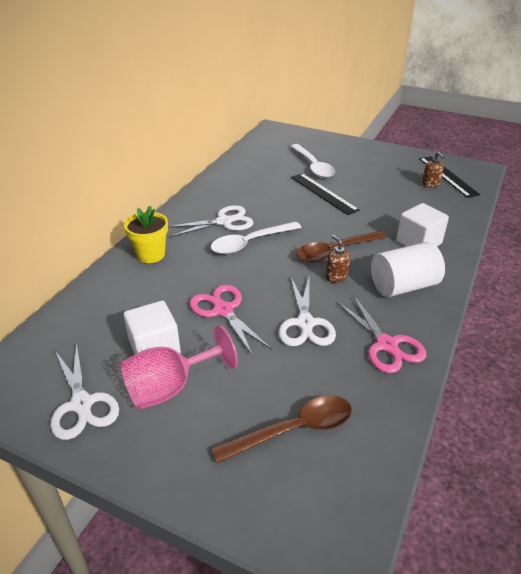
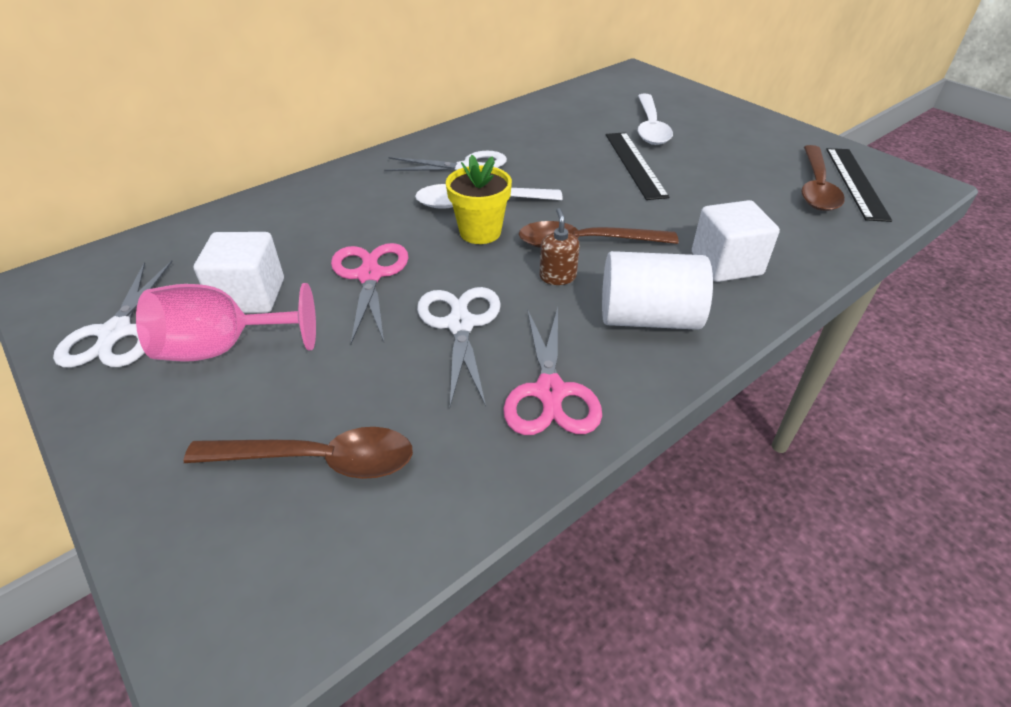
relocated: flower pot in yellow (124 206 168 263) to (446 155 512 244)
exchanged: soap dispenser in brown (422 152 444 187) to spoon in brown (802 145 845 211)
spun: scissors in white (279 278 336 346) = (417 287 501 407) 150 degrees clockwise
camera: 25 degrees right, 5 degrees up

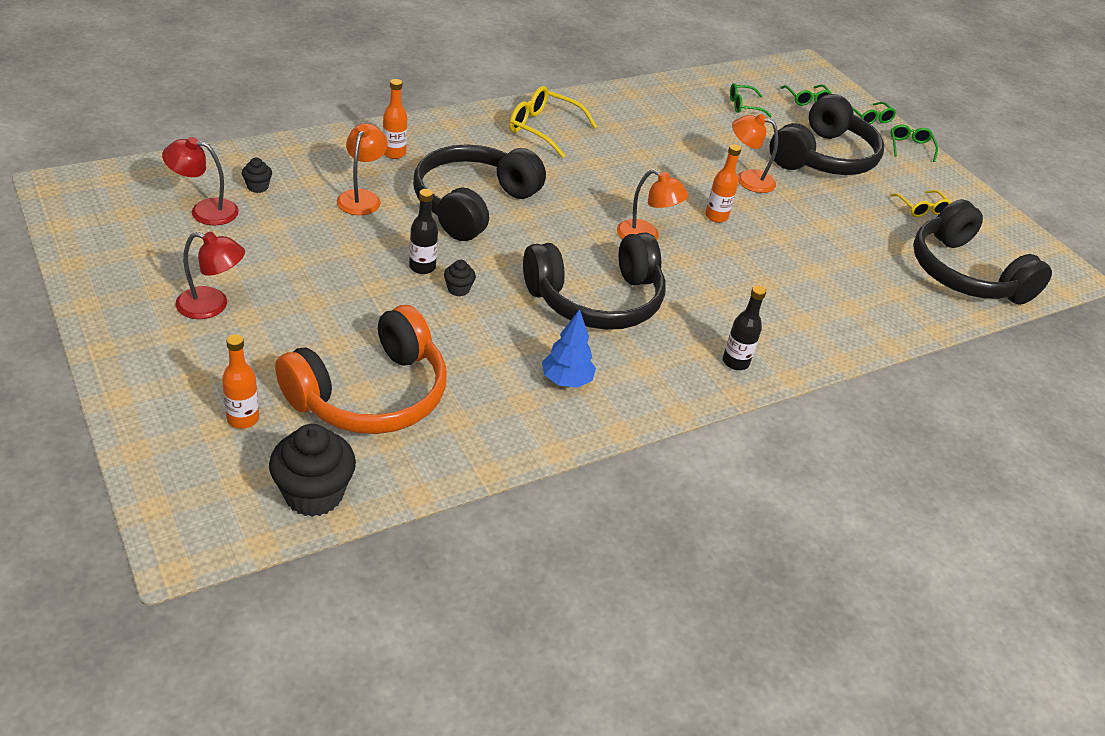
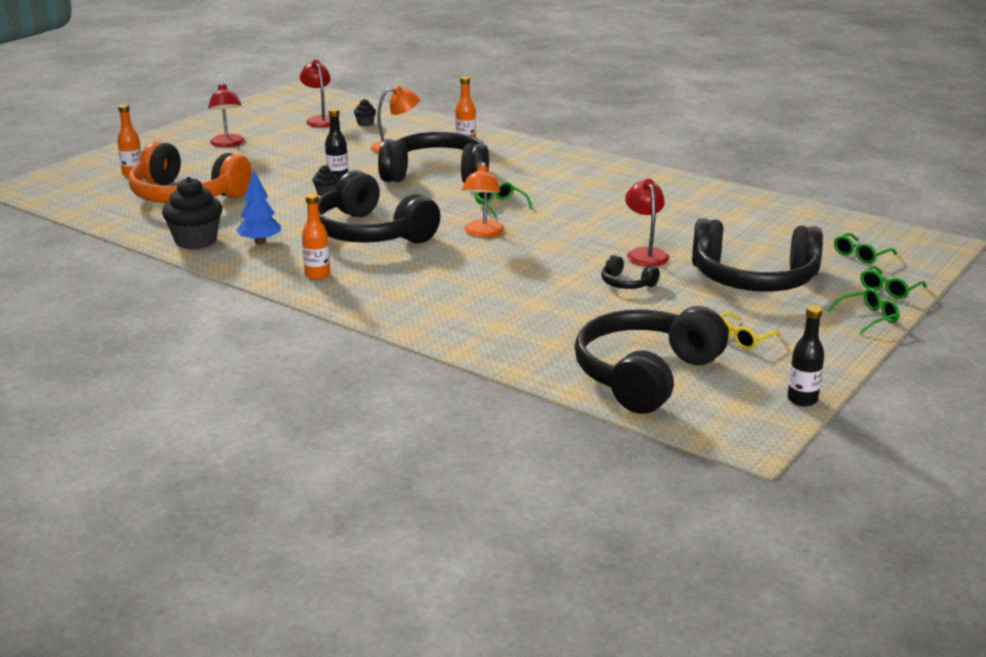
missing: glasses in yellow (509 86 597 158)
appeared: headphones in black (601 255 660 289)
relocated: cupcake in black (269 424 356 517) to (162 177 222 249); bottle in orange (705 144 741 223) to (302 194 330 280); bottle in black (723 285 766 370) to (787 305 824 406); glasses in green (730 83 772 118) to (475 182 532 218)
colour: lamp in orange (732 114 778 193) to lamp in red (625 179 669 266)
camera: 70 degrees right, 15 degrees down

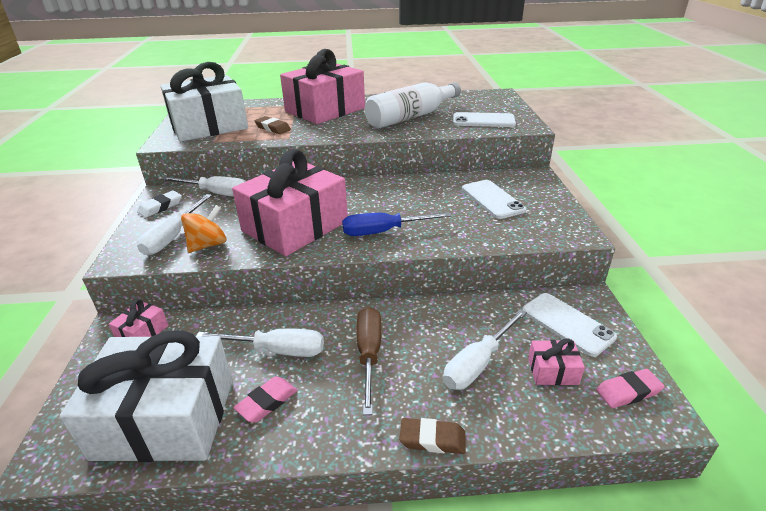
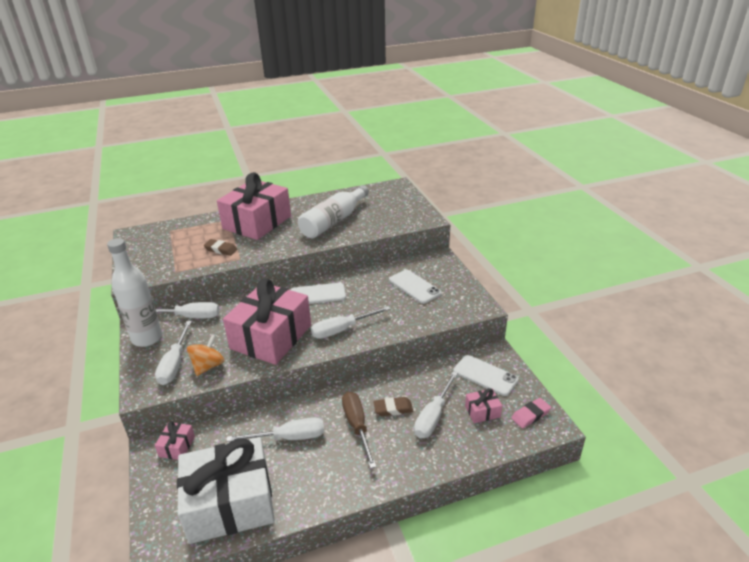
missing: gift in white (160 62 248 142); eraser in pink (233 376 297 423)
relocated: eraser in brown (399 418 466 454) to (373 397 413 416); phone in white (453 112 516 127) to (290 283 346 304)
exchanged: eraser in white (137 191 182 218) to bottle in white (107 238 162 347)
colour: screwdriver in blue (342 212 452 236) to screwdriver in white (311 306 390 339)
camera: 15 degrees left, 0 degrees up

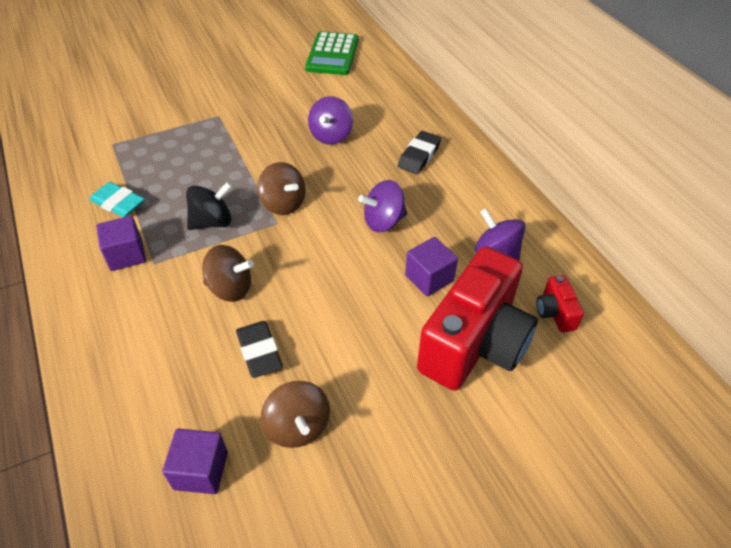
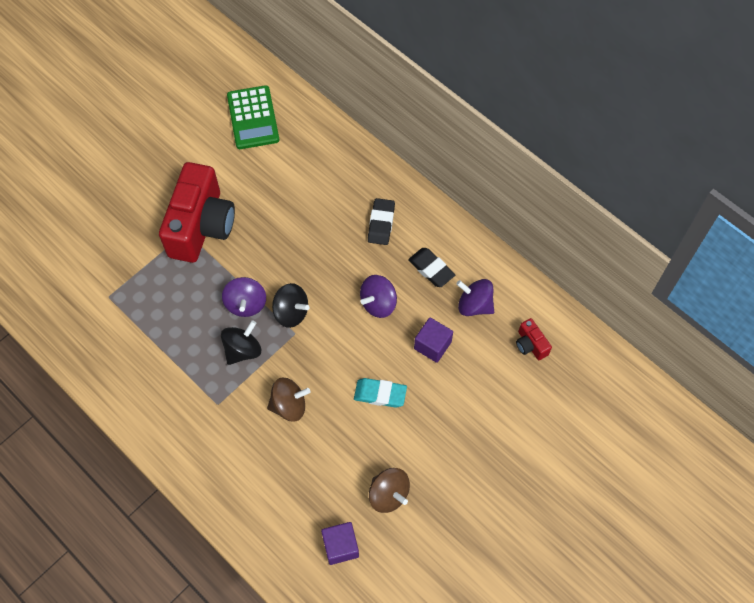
missing: cube in purple (96 216 146 271)
relocated: eraser in turquoise (89 182 145 217) to (354 378 407 408); eraser in black (236 321 283 378) to (408 248 455 287); spinning top in purple (308 96 353 145) to (222 277 266 317); camera in red (417 246 538 391) to (159 162 235 263)
colour: spinning top in brown (257 162 306 215) to spinning top in black (272 283 310 328)
camera: 20 degrees left, 15 degrees up

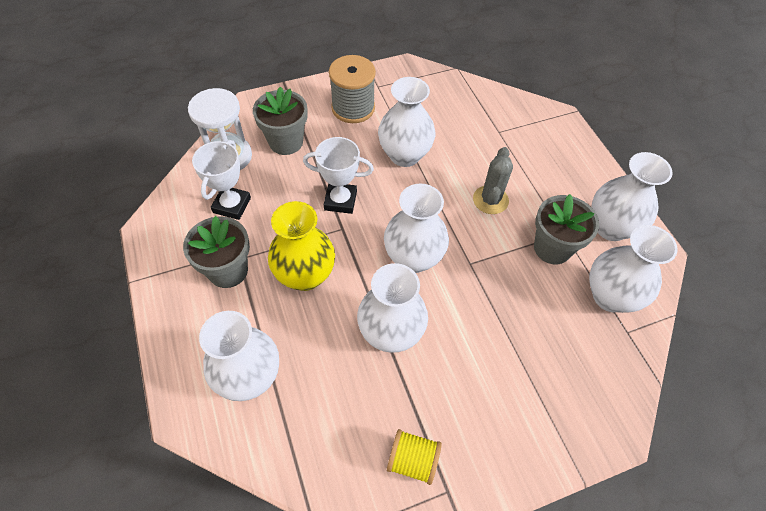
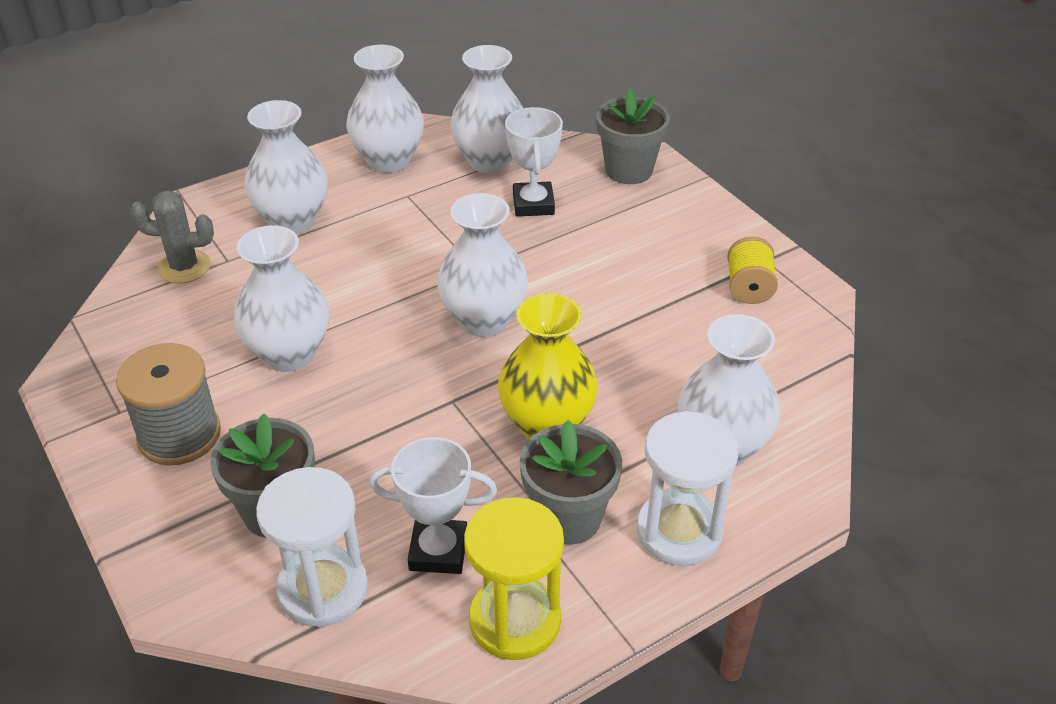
appeared: hourglass in yellow (464 497 564 660); hourglass in white (637 411 738 566)
relocated: trophy in white (303 137 374 214) to (505 107 563 217); vase in white (357 263 428 353) to (244 100 328 234); cactus in grey (473 147 513 214) to (130 190 214 284); flower pot in grey (534 194 599 264) to (596 88 670 184)
camera: 100 degrees left, 15 degrees down

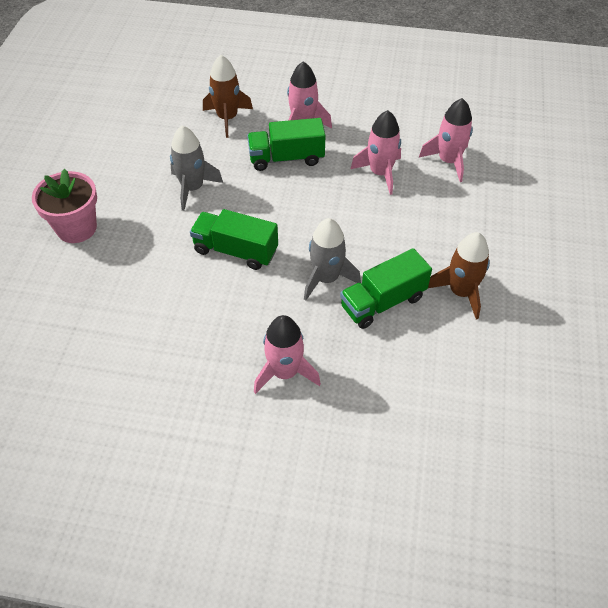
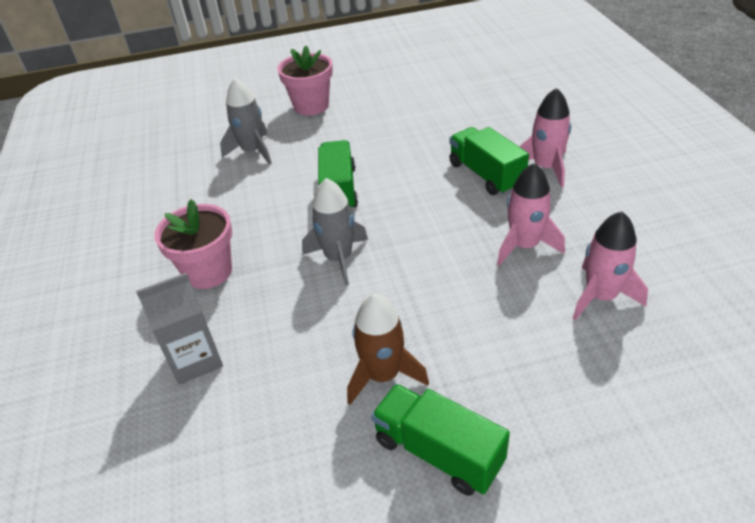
missing: rocket in brown (203 55 253 138)
appeared: carton in grey (136 273 223 385)
relocated: rocket in grey (170 125 223 211) to (220 78 272 165); truck in green (340 248 432 329) to (371 384 510 496)
exchanged: rocket in pink (254 315 321 394) to flower pot in pink (154 199 232 289)
camera: 70 degrees right, 10 degrees down

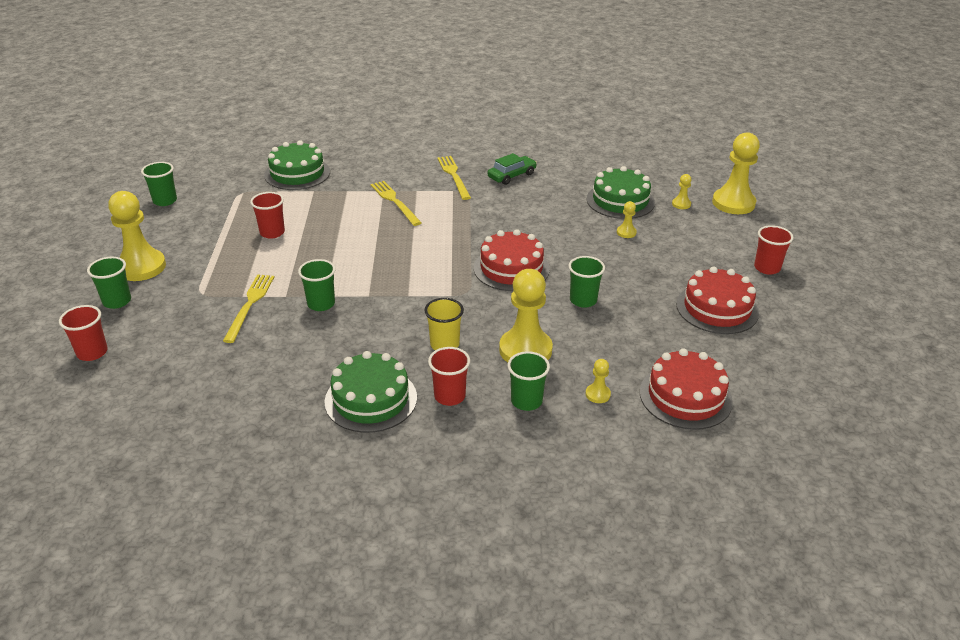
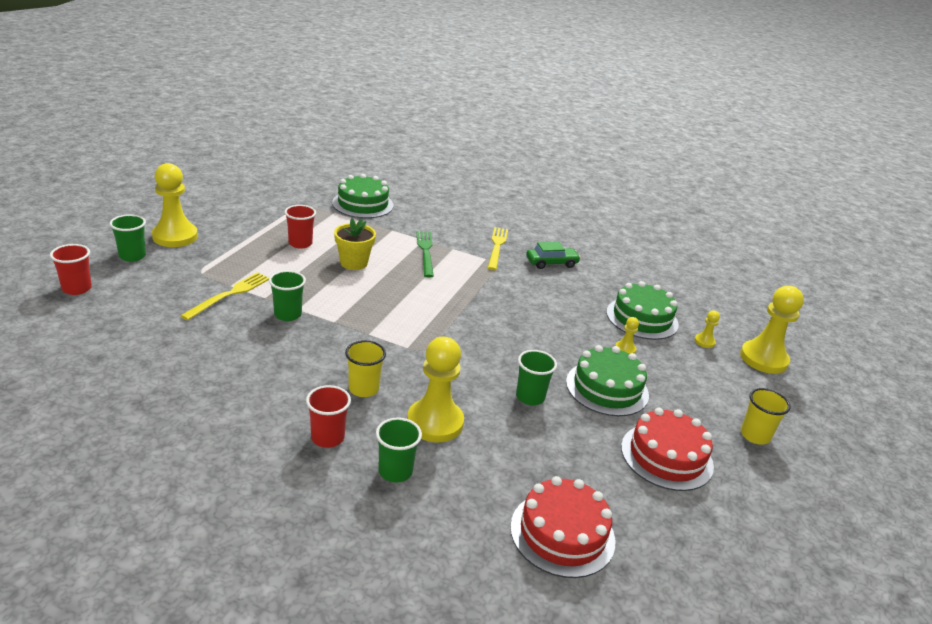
missing: cup in green (141 162 177 206); cake in red (474 229 550 291); pawn in yellow (586 359 611 403)
appeared: flower pot in yellow (334 218 376 270)
relocated: cake in green (324 351 417 433) to (566 345 649 416)
colour: fork in yellow (371 181 422 226) to fork in green (416 231 434 278); cup in red (754 225 794 275) to cup in yellow (741 388 791 444)
camera: 20 degrees right, 5 degrees down

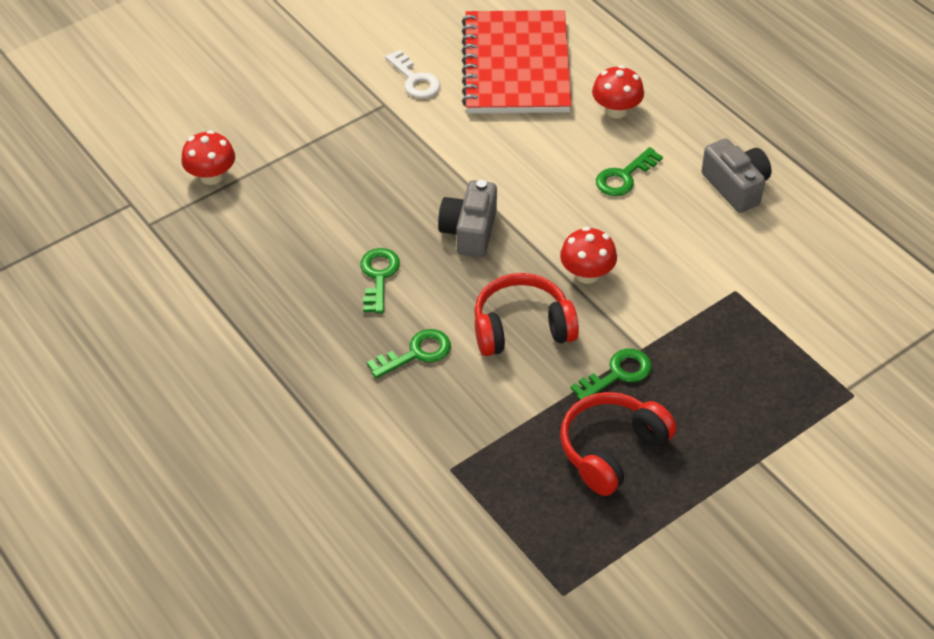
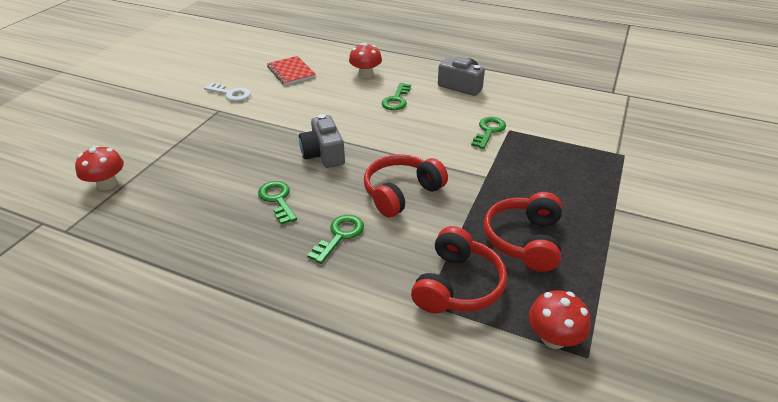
appeared: headphones in red (411 226 507 313)
relocated: mushroom in red (560 227 617 284) to (529 290 591 349); key in green (570 348 652 400) to (471 117 506 149)
size: notebook in red (462 10 571 113) = (267 56 316 85) x0.51
camera: 30 degrees left, 10 degrees down

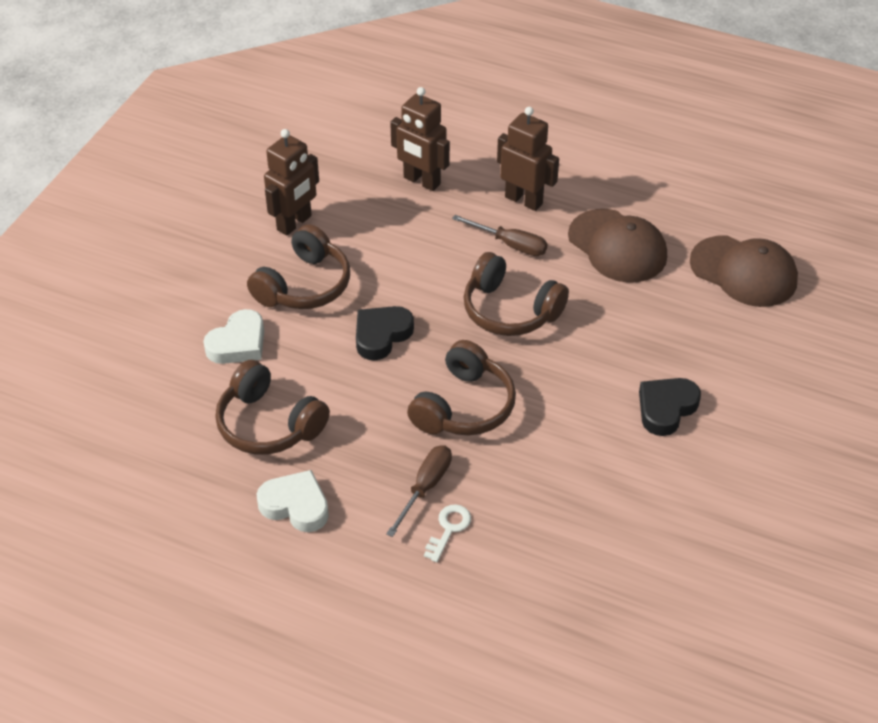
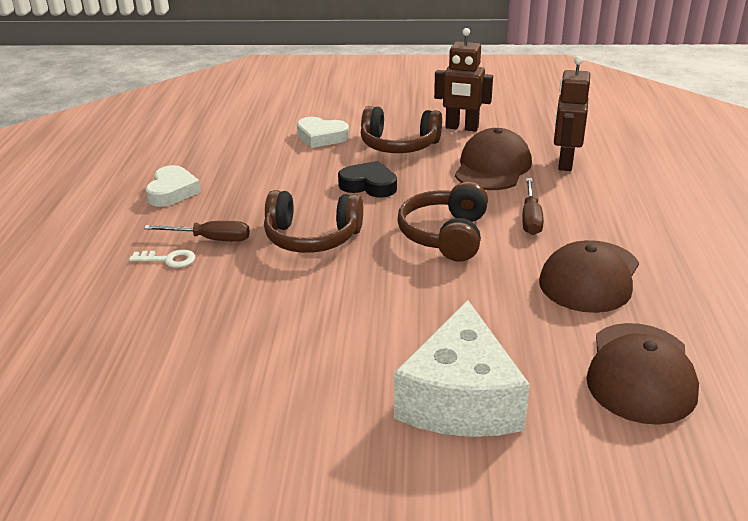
missing: headphones in brown (215 360 330 455); robot in brown (497 107 559 211); heart in black (639 378 701 436)
appeared: cheese in white (394 300 530 437); cap in brown (455 128 532 190)
camera: 70 degrees right, 15 degrees down

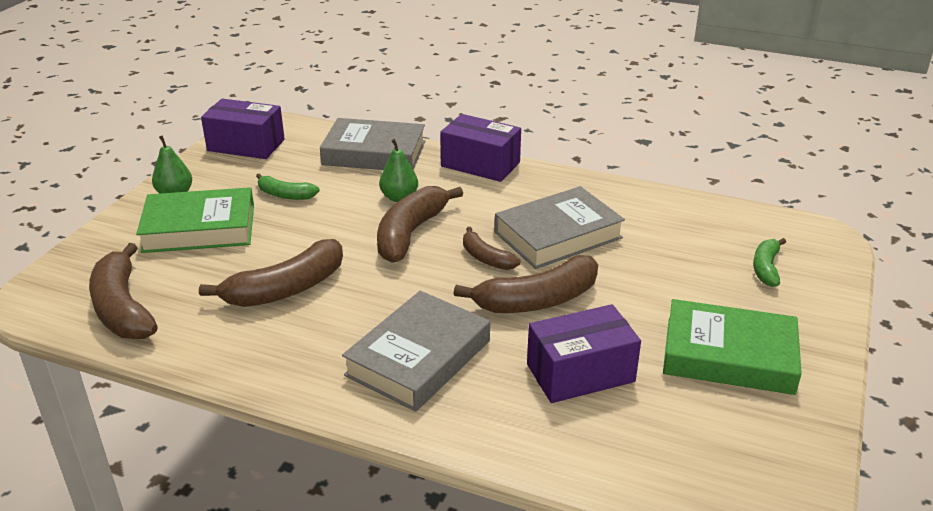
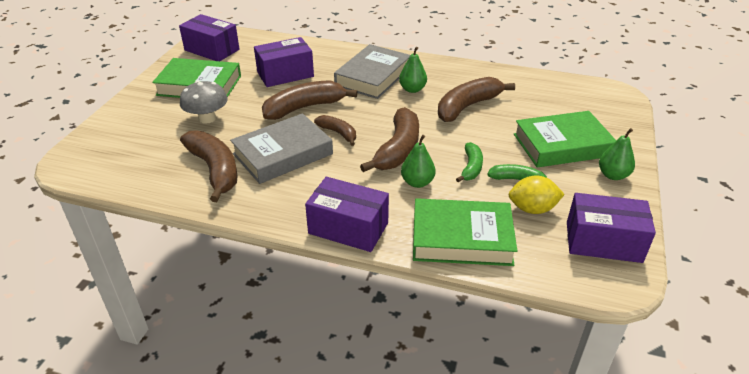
appeared: box in purple (179 14 239 61); mushroom in grey (180 81 228 124); pear in green (399 47 427 93); lemon in yellow (509 175 565 214)
relocated: banana in brown (89 243 158 339) to (180 130 237 202); banana in green (753 238 786 287) to (456 142 483 183)
colour: book in grey (320 118 425 170) to book in green (413 198 517 266)
camera: 175 degrees right, 5 degrees up

